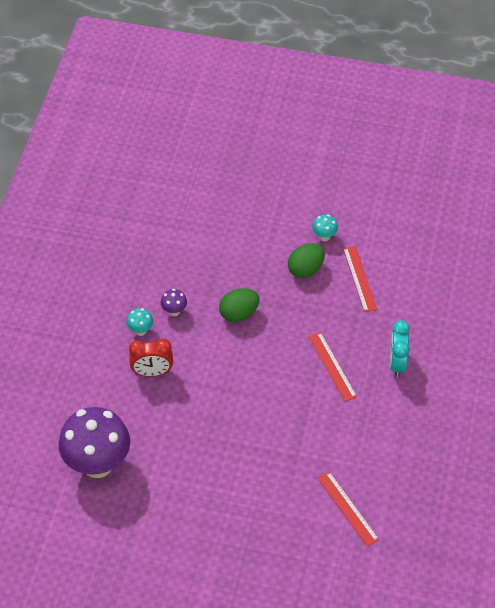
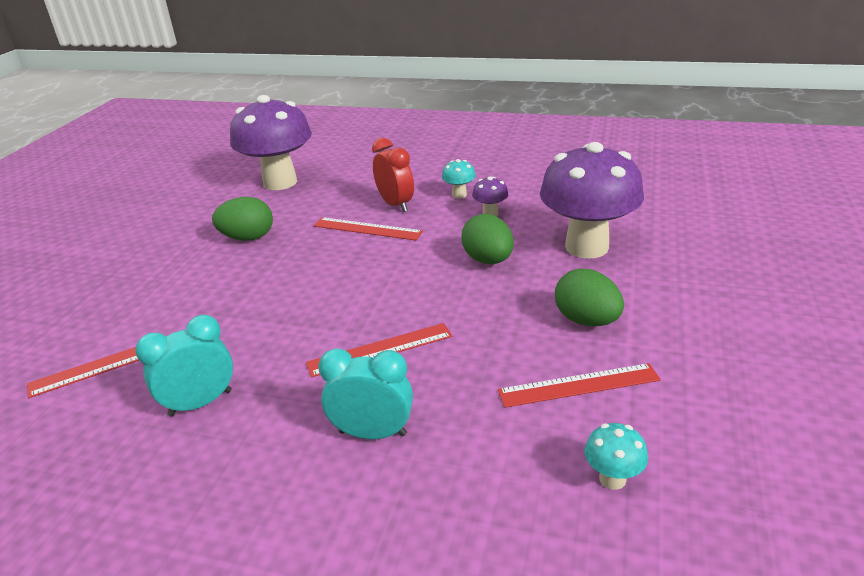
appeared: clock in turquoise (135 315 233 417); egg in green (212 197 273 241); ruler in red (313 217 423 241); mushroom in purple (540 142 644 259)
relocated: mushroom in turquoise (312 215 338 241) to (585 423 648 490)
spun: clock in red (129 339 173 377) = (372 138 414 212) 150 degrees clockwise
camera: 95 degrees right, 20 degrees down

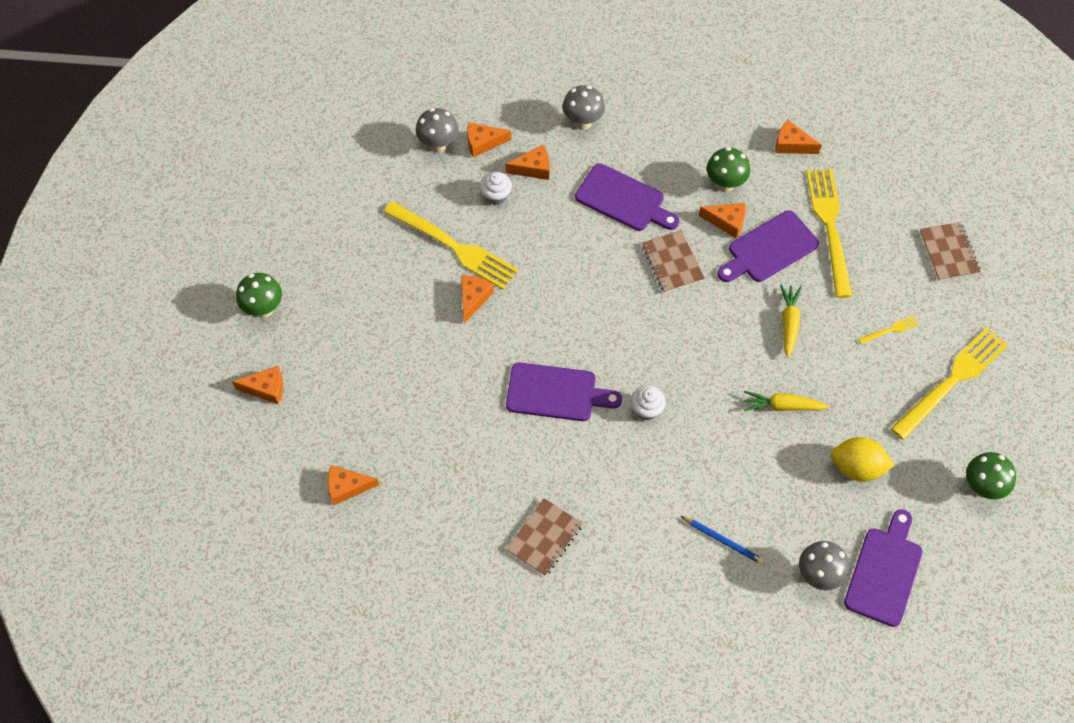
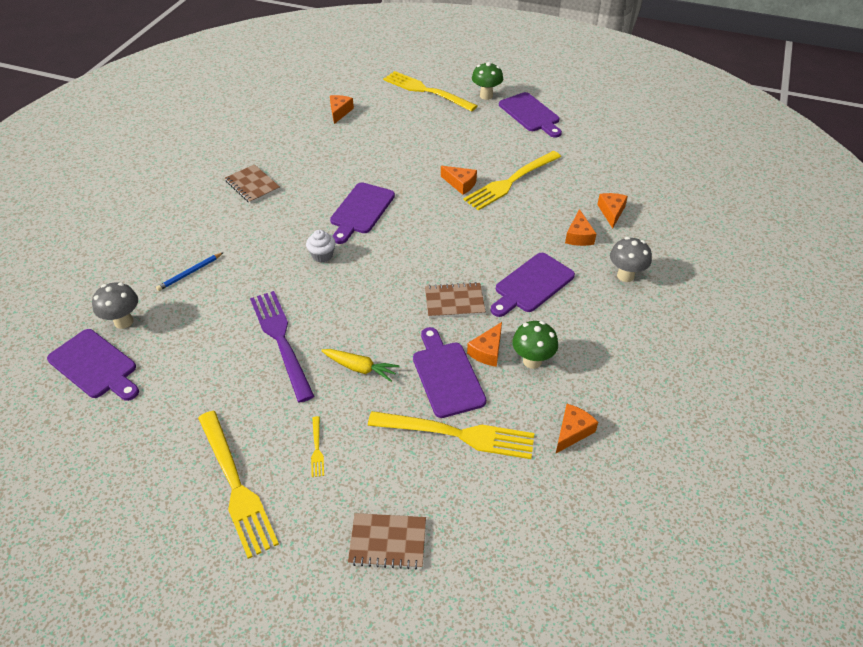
missing: mushroom in grey (416 108 459 153); cupcake in white (480 172 512 205); lemon in yellow (831 437 895 482); mushroom in green (966 452 1016 500)
appeared: cutting board in purple (499 92 562 138)
exchanged: cheese in orange (232 366 283 404) to fork in yellow (383 71 477 112); carrot in yellow (744 391 829 411) to fork in purple (250 291 315 403)
camera: 105 degrees right, 15 degrees down

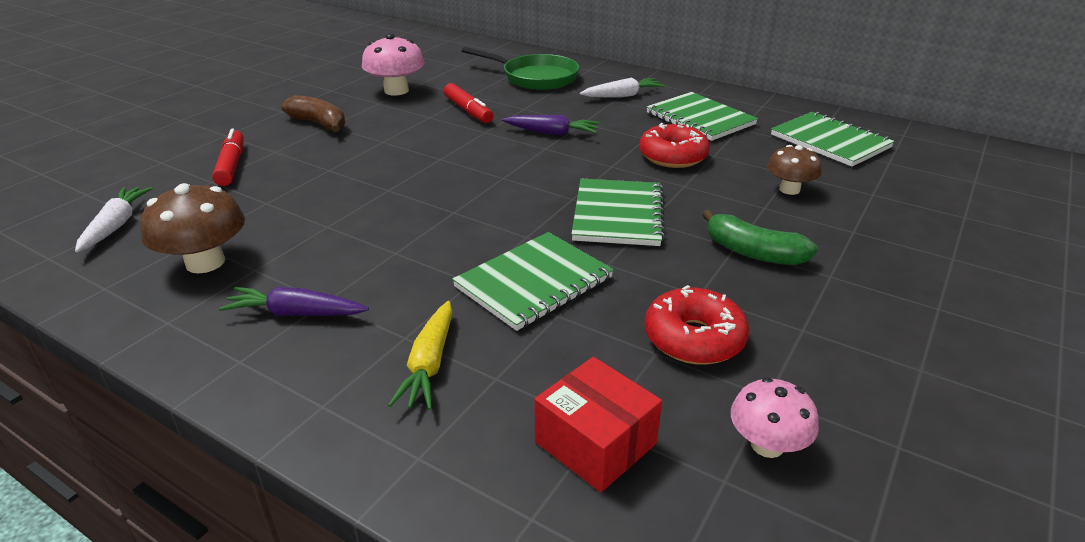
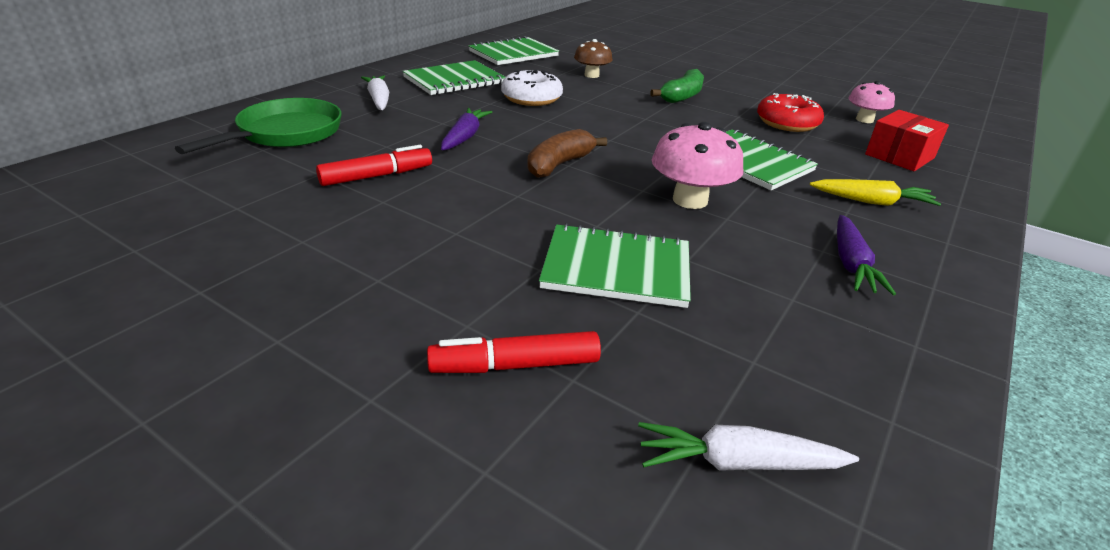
missing: mushroom in brown (140 183 245 273)
relocated: banana in brown (281 95 346 132) to (527 129 607 178); mushroom in pink (362 34 425 95) to (652 122 743 209); notebook in green (571 178 665 246) to (539 223 691 308)
colour: donut in red (639 123 710 168) to donut in white (501 70 563 106)
camera: 90 degrees left, 0 degrees up

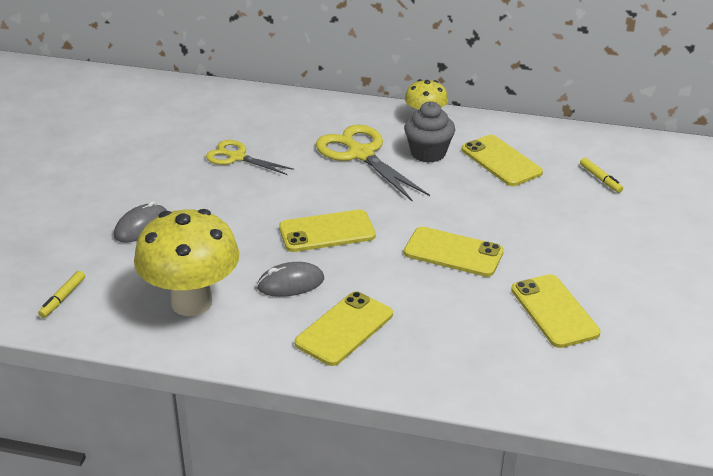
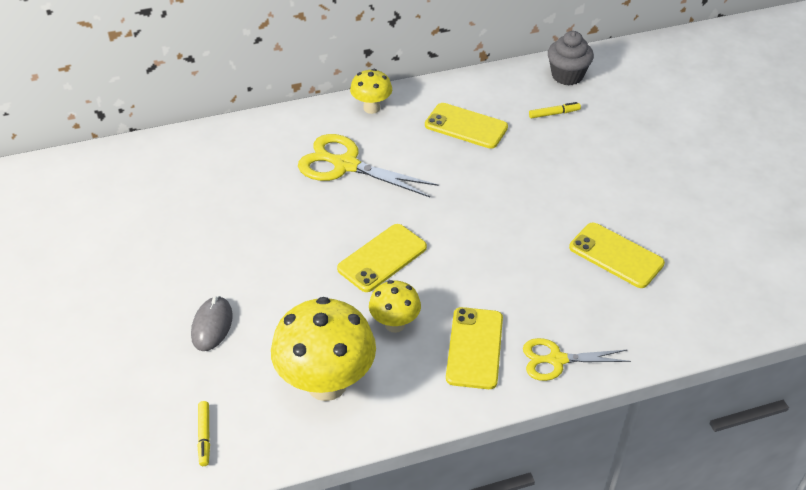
missing: phone in yellow (404 227 504 277)
relocated: scissors in yellow (206 140 294 175) to (523 338 631 381); cupcake in grey (404 101 455 163) to (548 31 594 85)
exchanged: mouse in grey (257 262 324 297) to mushroom in yellow (369 280 421 333)
spun: marker in yellow (580 158 623 193) = (529 102 581 118) 45 degrees counterclockwise
camera: 30 degrees left, 10 degrees up

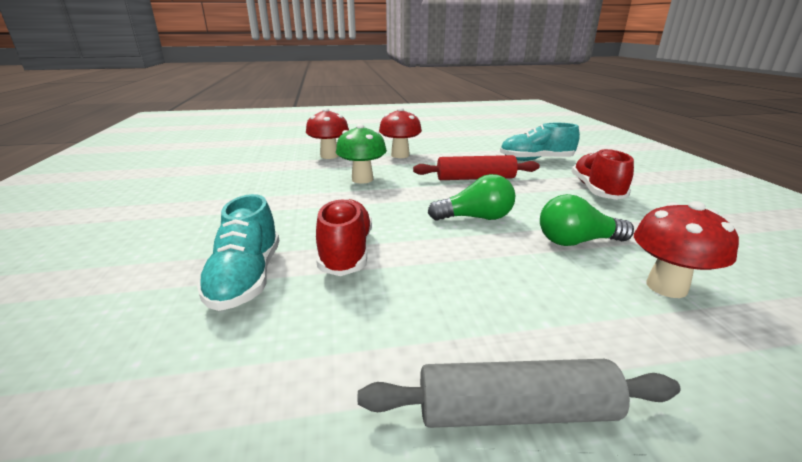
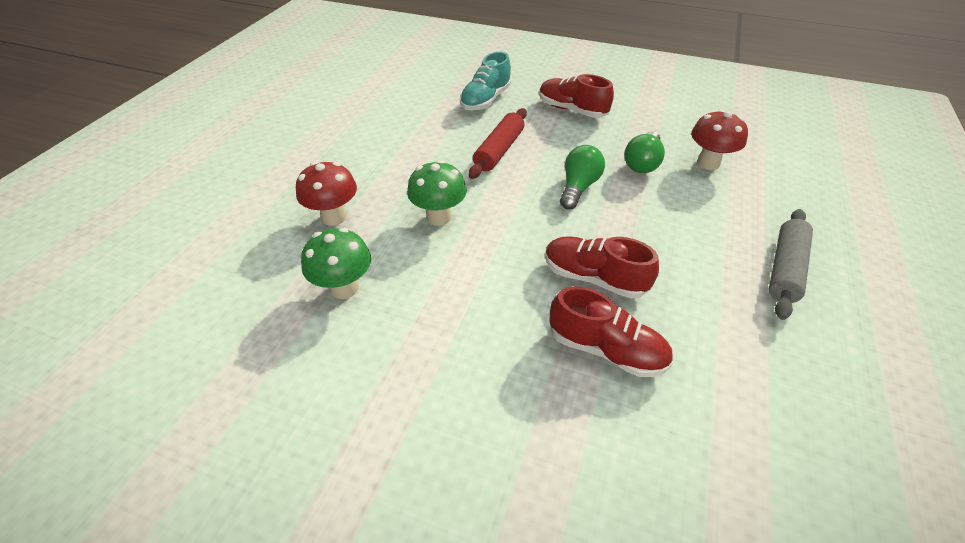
missing: mushroom in red (379 107 422 158)
appeared: mushroom in green (301 228 371 299)
colour: shoe in turquoise (197 194 279 311) to shoe in red (550 286 673 377)
camera: 60 degrees left, 20 degrees up

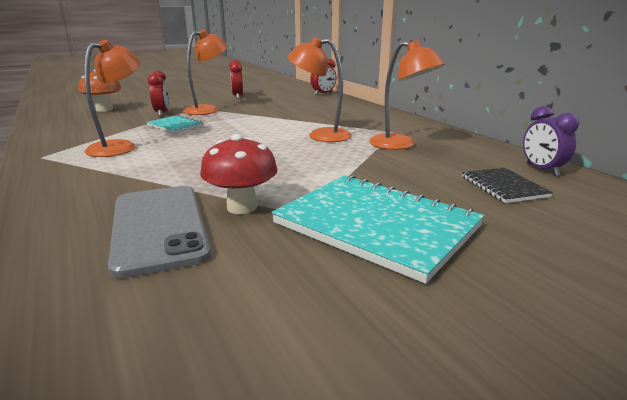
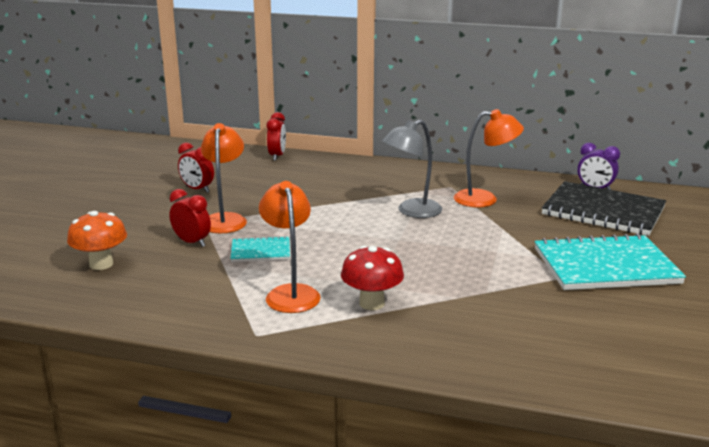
missing: phone in grey (108 186 211 279)
relocated: mushroom in red (200 134 278 214) to (341 246 404 310)
colour: lamp in orange (287 37 352 142) to lamp in grey (382 120 442 218)
size: notebook in black (462 168 553 203) = (542 181 666 236) x2.01
camera: 45 degrees left, 0 degrees up

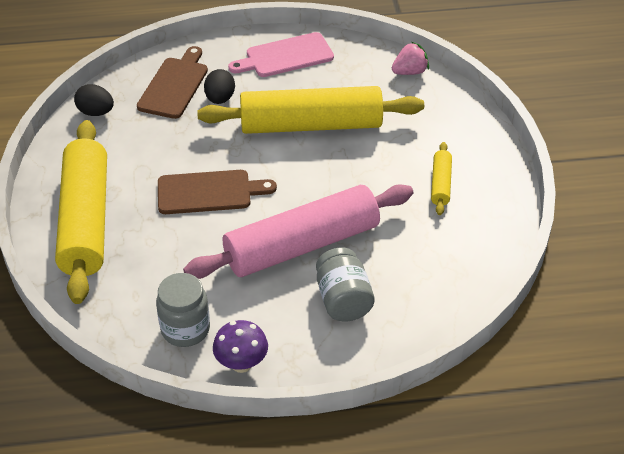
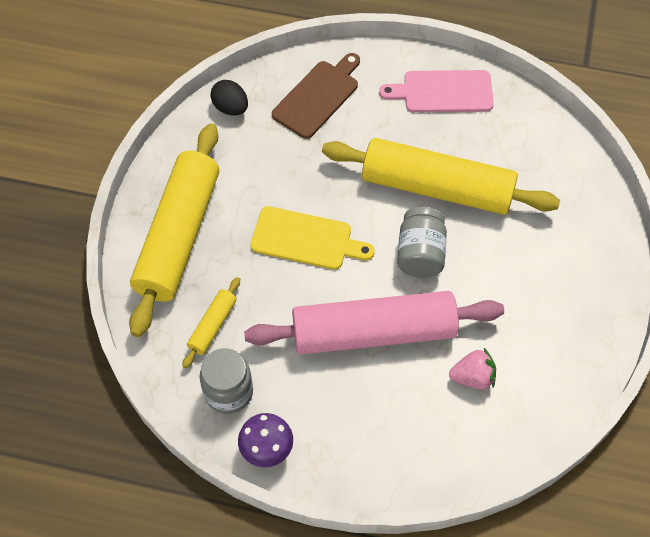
missing: egg in black (204 69 235 104)
relocated: jar in grey (316 247 375 322) to (397 207 447 278); strawberry in pink (392 41 429 75) to (449 348 496 389); rolling pin in yellow (431 142 452 215) to (182 277 240 368)
colour: cutting board in brown (158 170 277 214) to cutting board in yellow (250 206 375 270)
camera: 20 degrees right, 15 degrees up

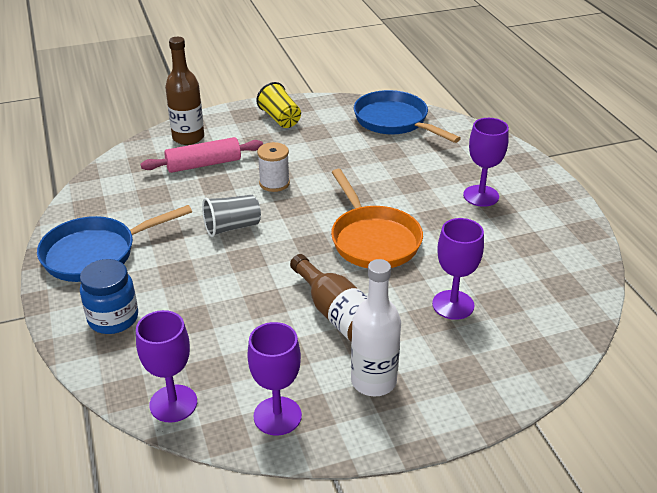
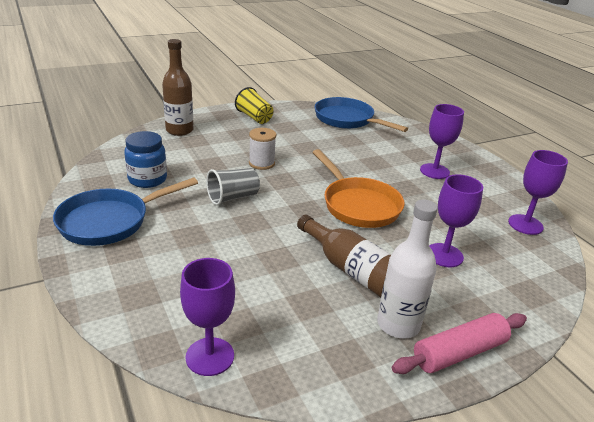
relocated: jar in blue (80 259 138 334) to (124 131 167 188); rolling pin in pink (141 137 263 173) to (392 313 527 374); goblet in purple (247 322 302 436) to (508 150 568 235)
camera: 10 degrees left, 5 degrees down

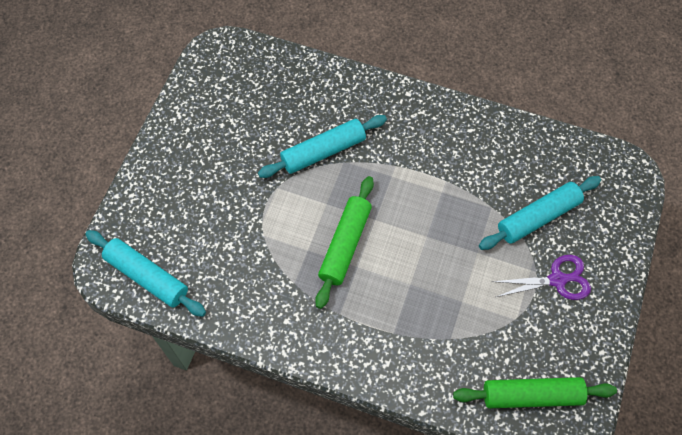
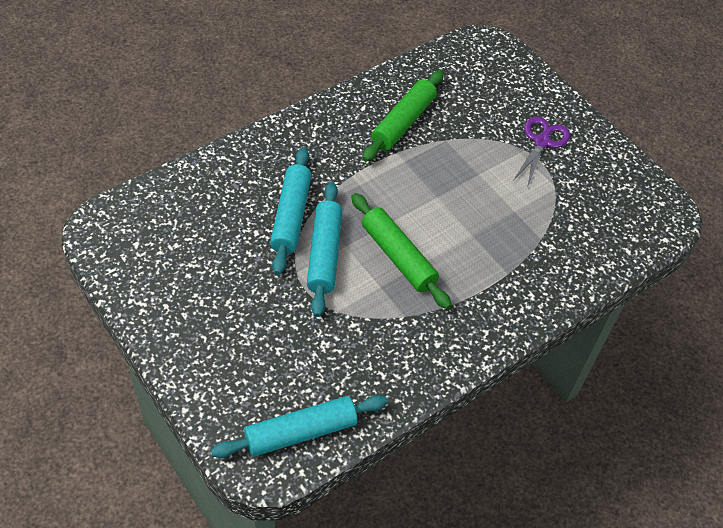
relocated: rolling pin in green (453 377 617 408) to (362 70 444 162); rolling pin in turquoise (479 176 601 250) to (307 182 342 317)
camera: 60 degrees left, 10 degrees down

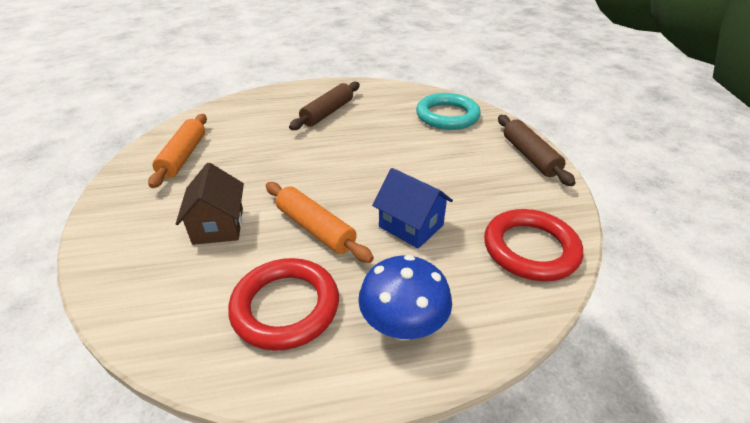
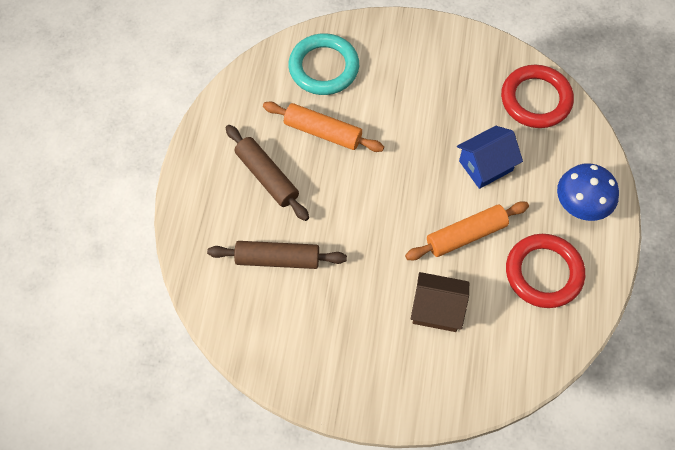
relocated: rolling pin in orange (148 114 207 188) to (263 101 384 152); rolling pin in brown (498 115 576 186) to (207 241 347 269)
camera: 70 degrees left, 25 degrees up

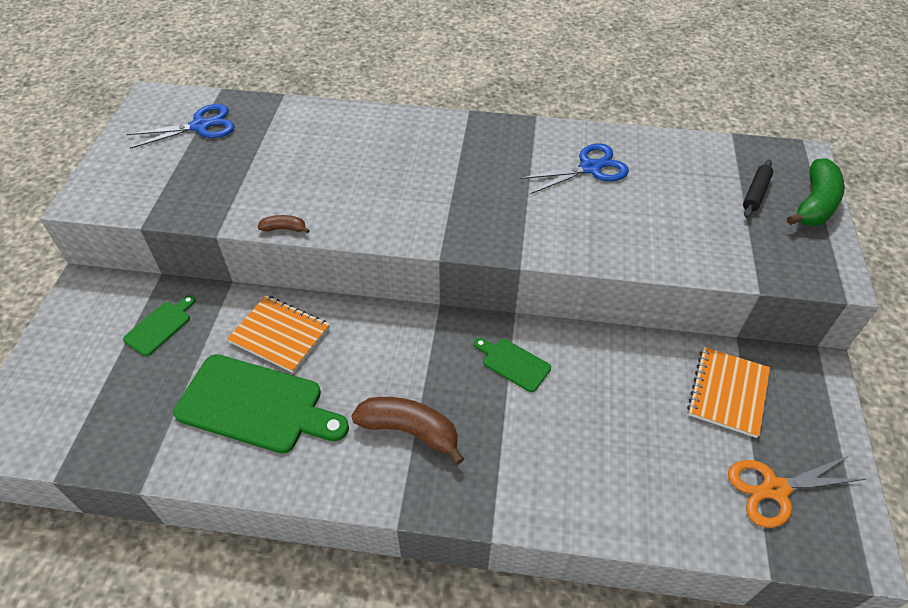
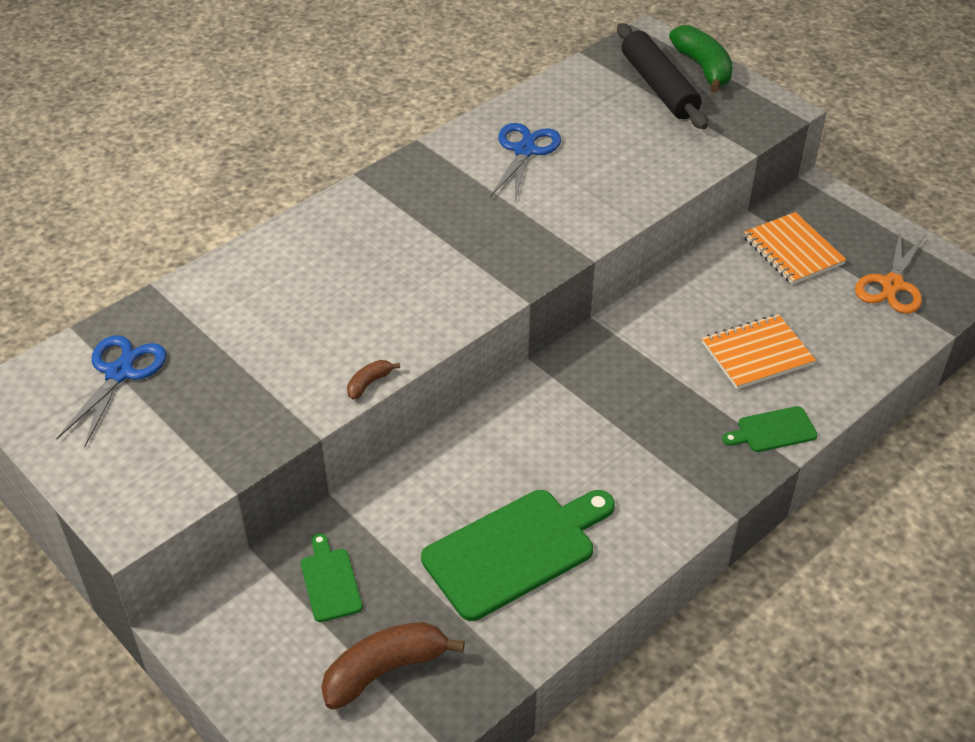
relocated: notebook in orange (227 295 330 373) to (702 314 816 389); banana in brown (351 397 464 465) to (321 622 465 710); cutting board in green (474 338 551 392) to (722 406 818 452)
size: rolling pin in black (743 160 773 218) = (617 23 708 129) x1.94
camera: 50 degrees left, 5 degrees down

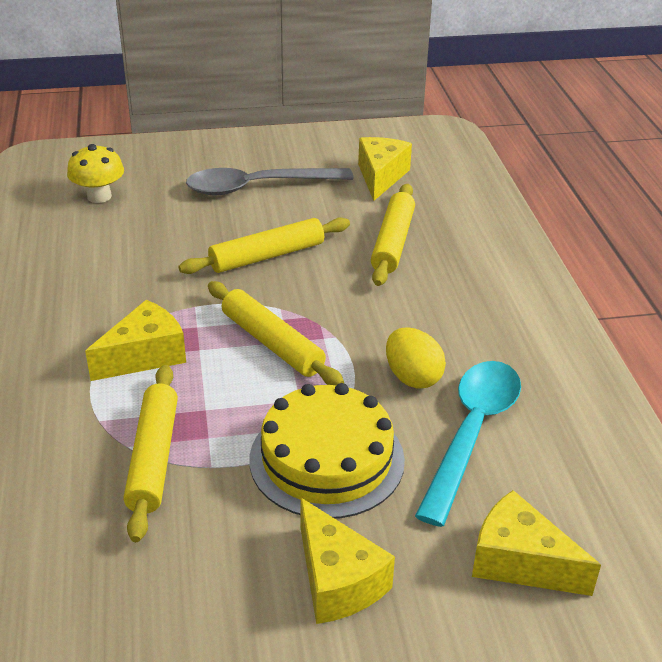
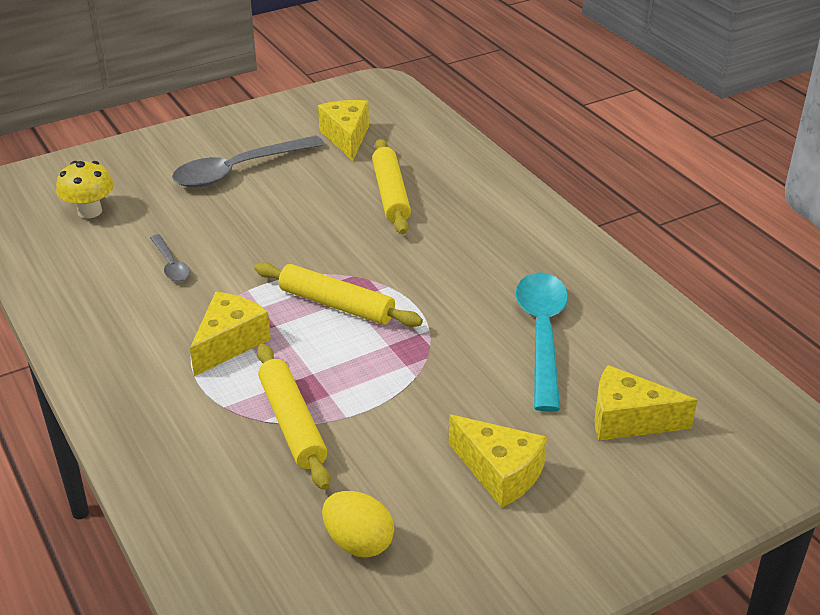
missing: rolling pin in yellow (178 217 350 274); cake in yellow (249 383 405 519)
appeared: spoon in grey (150 234 190 282)
relocated: egg in yellow (386 327 446 389) to (322 491 394 558)
camera: 20 degrees left, 0 degrees up

